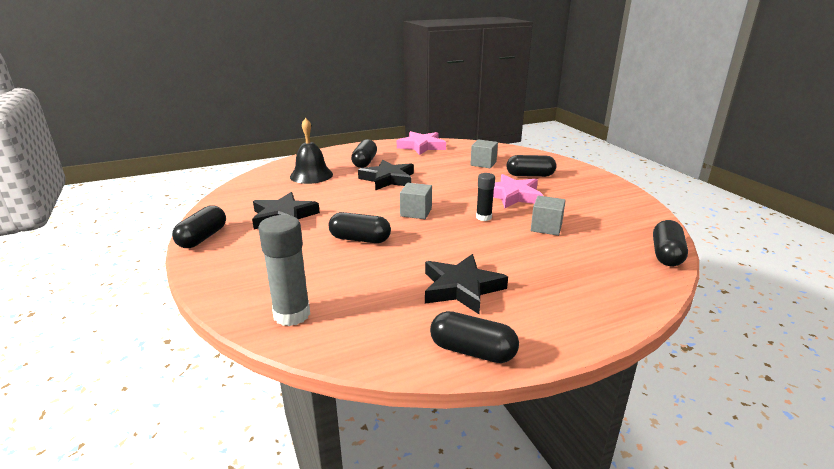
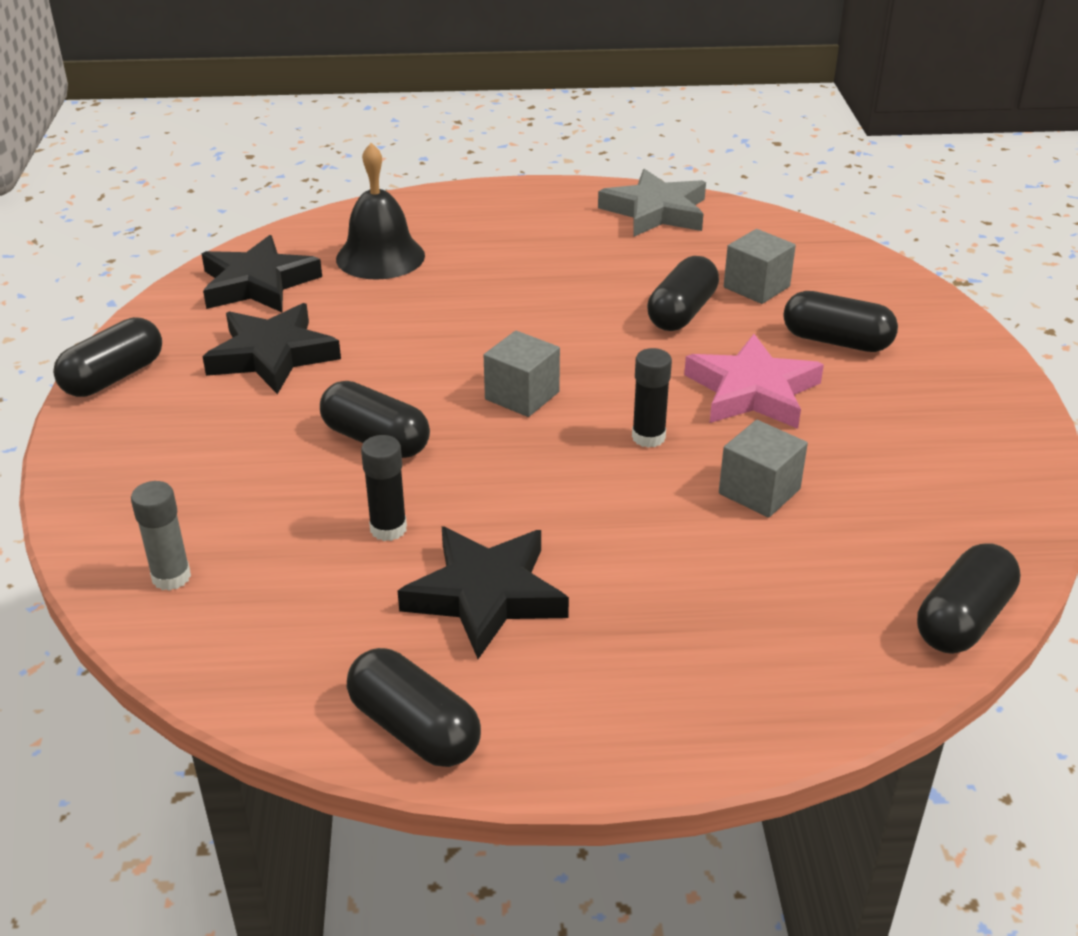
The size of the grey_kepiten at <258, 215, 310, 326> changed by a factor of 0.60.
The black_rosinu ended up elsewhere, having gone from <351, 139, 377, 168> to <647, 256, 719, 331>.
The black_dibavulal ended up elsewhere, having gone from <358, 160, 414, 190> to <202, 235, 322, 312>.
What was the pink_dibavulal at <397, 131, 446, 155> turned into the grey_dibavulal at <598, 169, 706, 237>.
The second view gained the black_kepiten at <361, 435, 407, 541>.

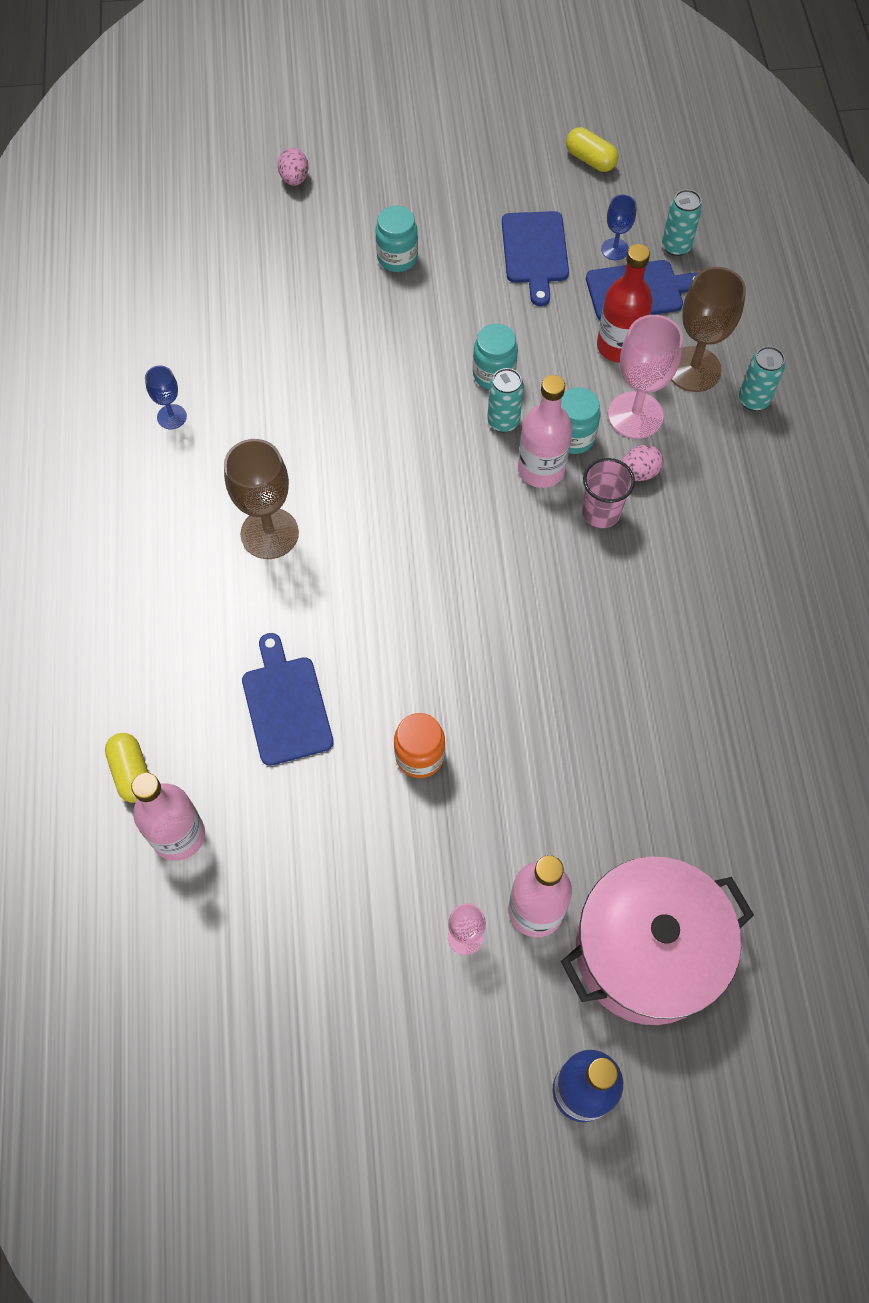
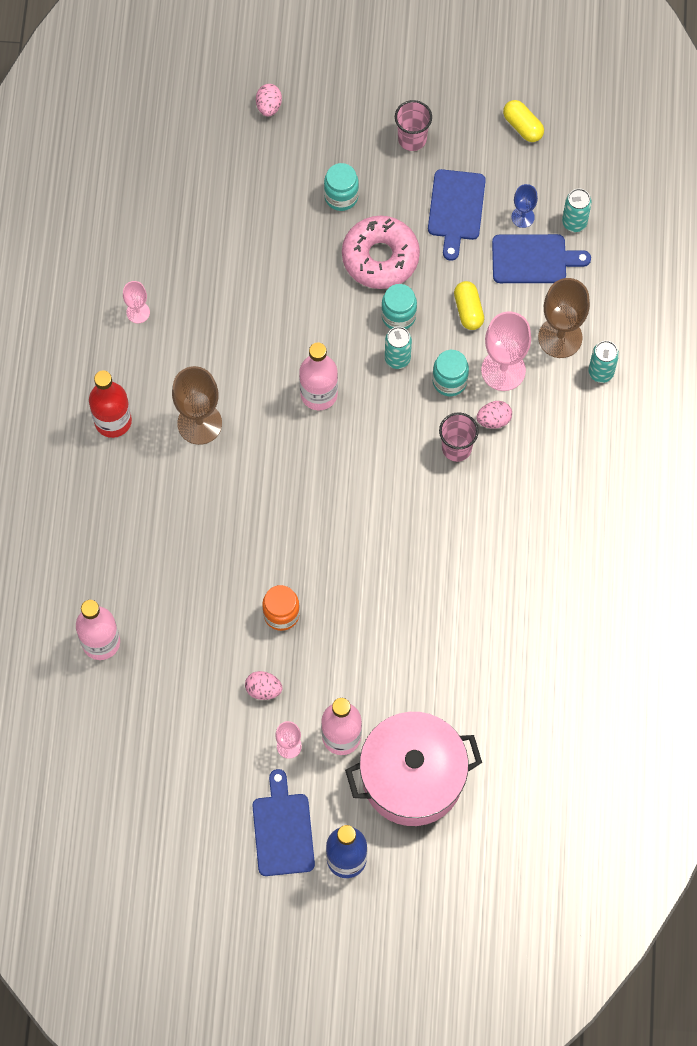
The yellow_rosinu ended up elsewhere, having gone from <105, 733, 149, 803> to <454, 281, 484, 330>.
What was the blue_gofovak at <145, 366, 187, 429> turned into the pink_gofovak at <123, 281, 150, 323>.
The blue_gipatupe ended up elsewhere, having gone from <242, 633, 334, 766> to <253, 769, 315, 876>.
The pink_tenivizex ended up elsewhere, having gone from <518, 375, 572, 488> to <299, 342, 338, 410>.
The red_tenivizex ended up elsewhere, having gone from <597, 244, 653, 363> to <89, 371, 132, 438>.
The second view gained the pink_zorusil at <245, 671, 283, 700>.
The second view gained the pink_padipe at <342, 216, 420, 289>.
The second view gained the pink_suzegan at <395, 100, 432, 151>.

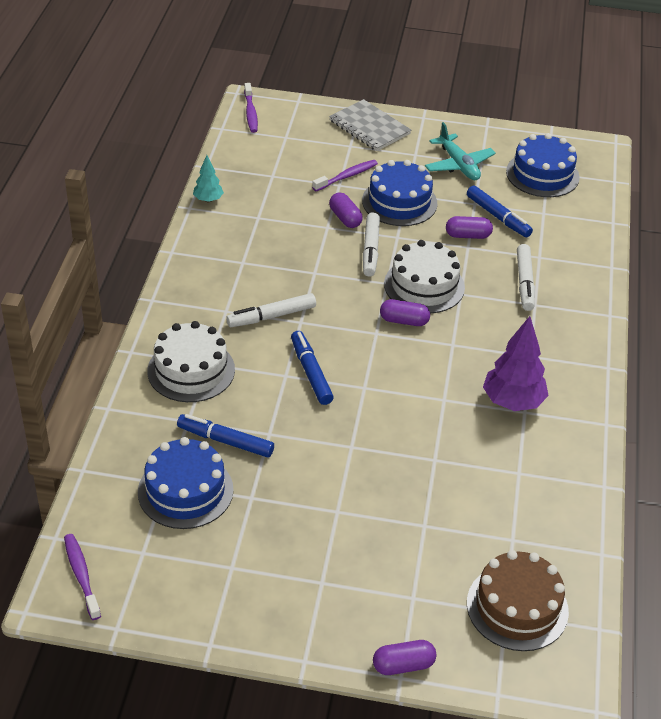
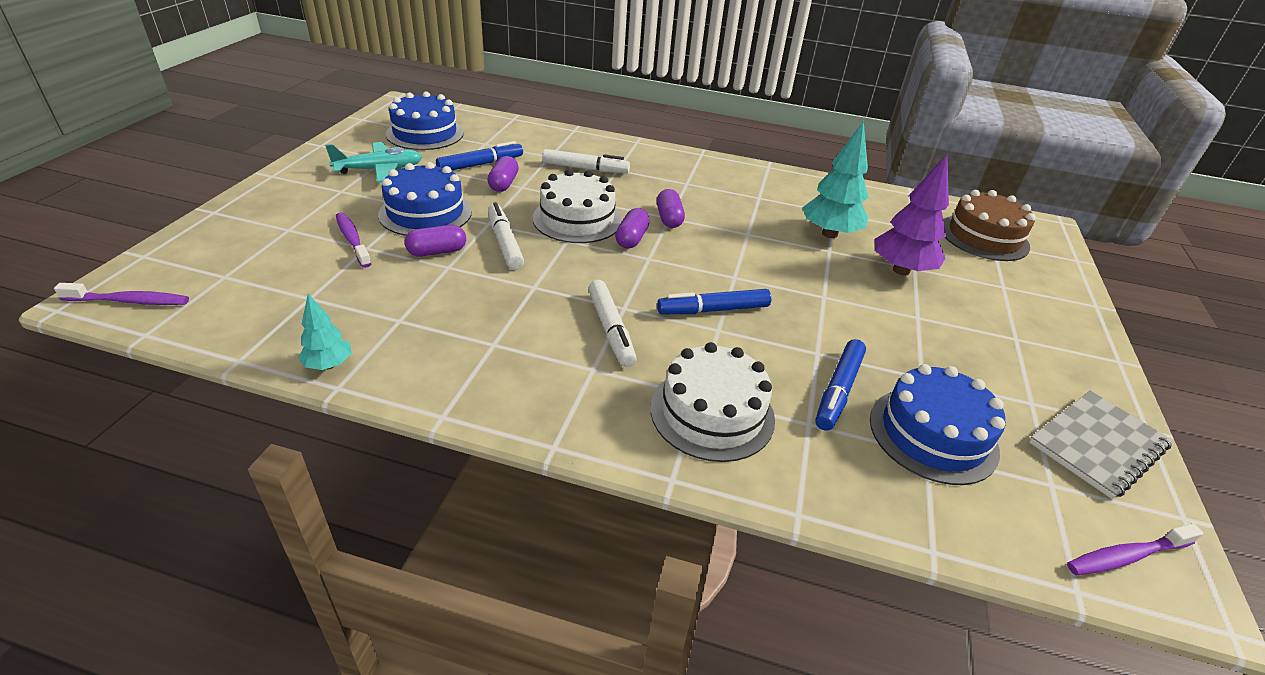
The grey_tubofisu ended up elsewhere, having gone from <329, 99, 411, 151> to <1029, 391, 1173, 499>.
The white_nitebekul at <363, 212, 380, 277> ended up facing another way, 120 degrees counterclockwise from before.
The purple_rosinu ended up elsewhere, having gone from <373, 640, 436, 675> to <657, 189, 685, 228>.
The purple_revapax ended up elsewhere, having gone from <483, 316, 549, 411> to <875, 154, 949, 275>.
The second view gained the turquoise_revapax at <803, 121, 869, 238>.

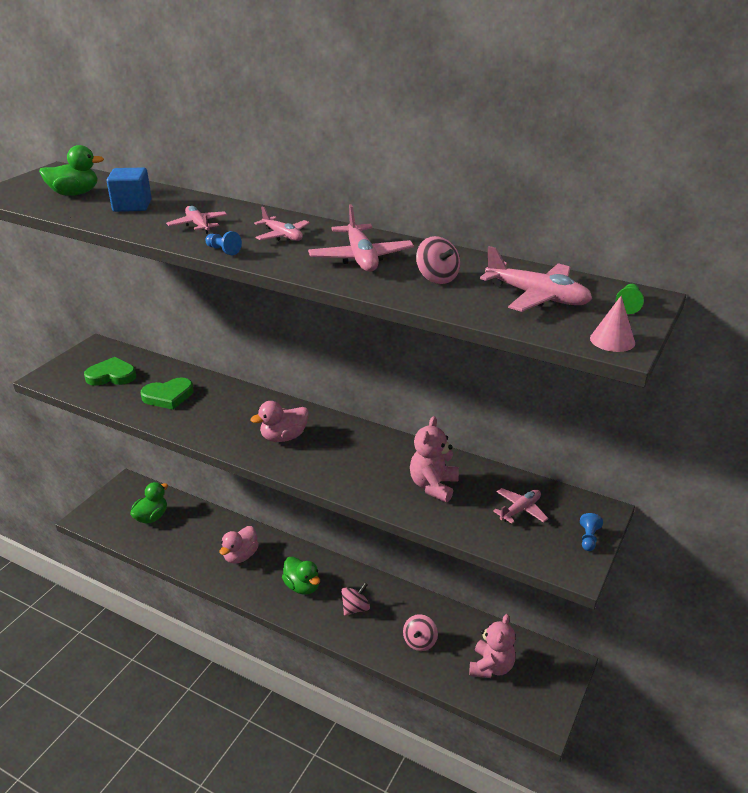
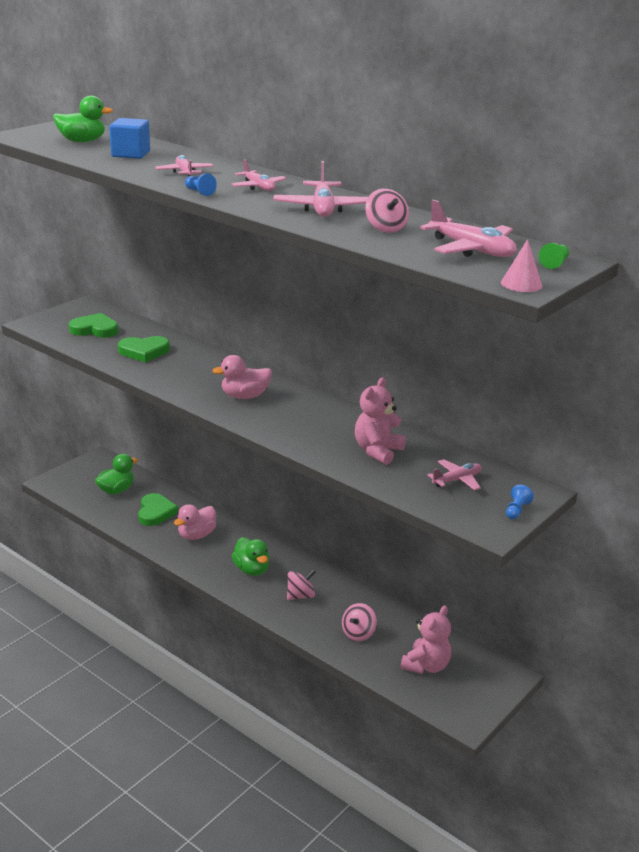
The second view gained the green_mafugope at <138, 493, 178, 526>.

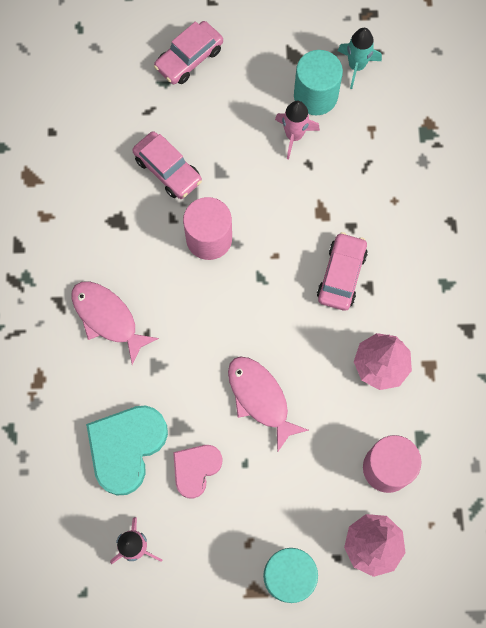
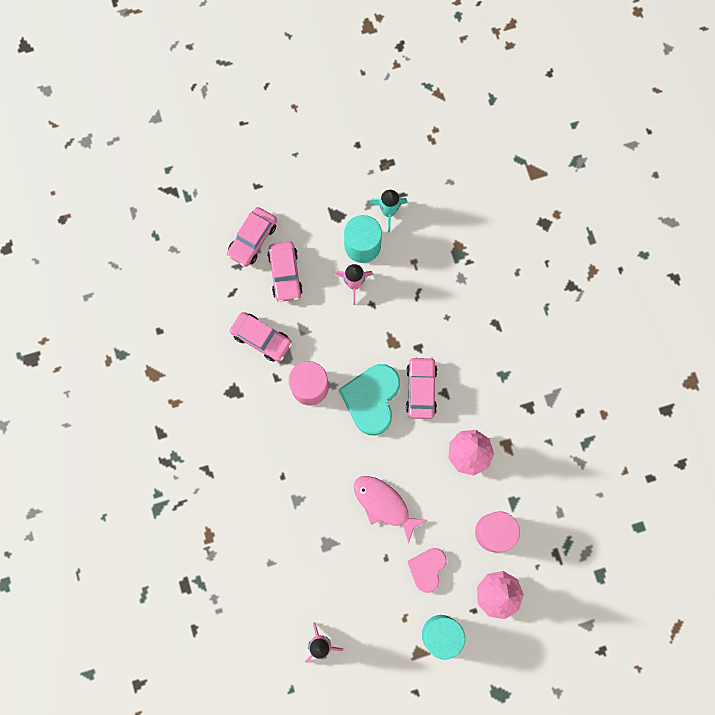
The second view lost the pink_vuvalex at <71, 281, 159, 365>.
The turquoise_mafugope ended up elsewhere, having gone from <86, 405, 168, 496> to <339, 364, 400, 435>.
The pink_mafugope ended up elsewhere, having gone from <173, 445, 222, 499> to <407, 548, 447, 593>.
The second view gained the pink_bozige at <267, 241, 303, 302>.

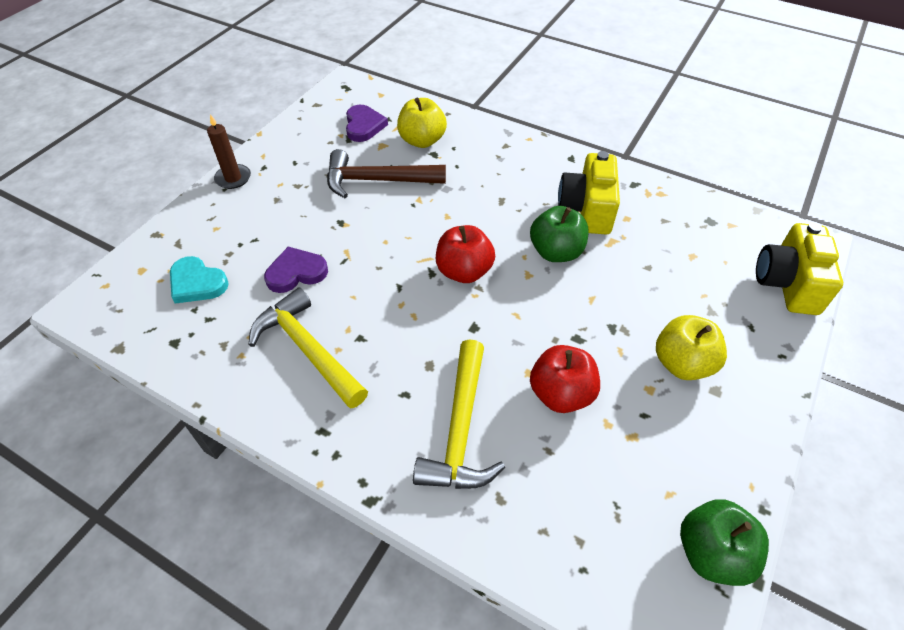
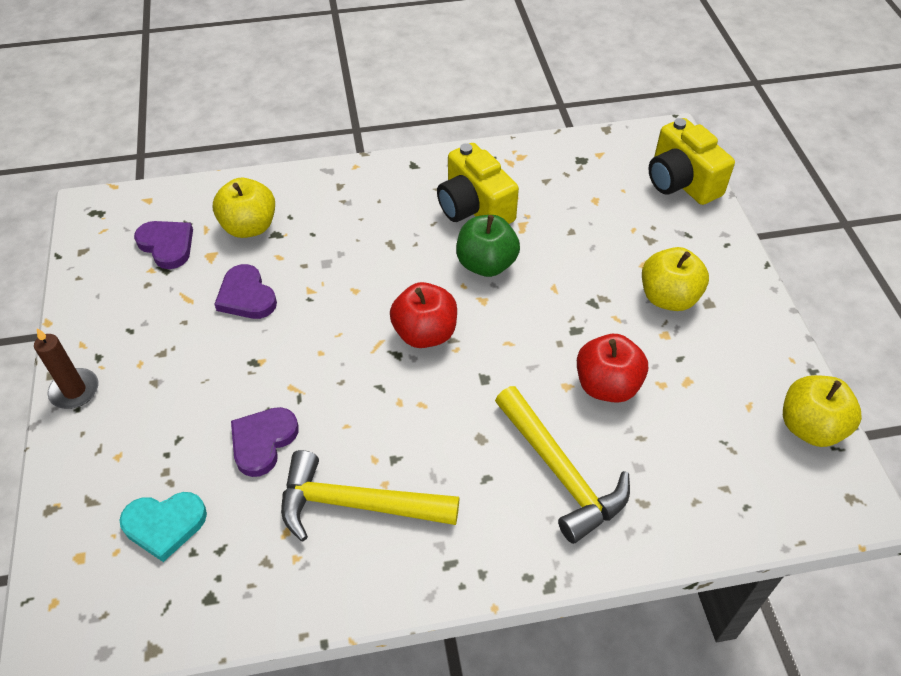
Where the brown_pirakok stood at <327, 149, 446, 198>, the purple_mafugope came to stand at <214, 264, 277, 319>.
What was the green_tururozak at <680, 499, 769, 586> turned into the yellow_tururozak at <783, 375, 862, 447>.

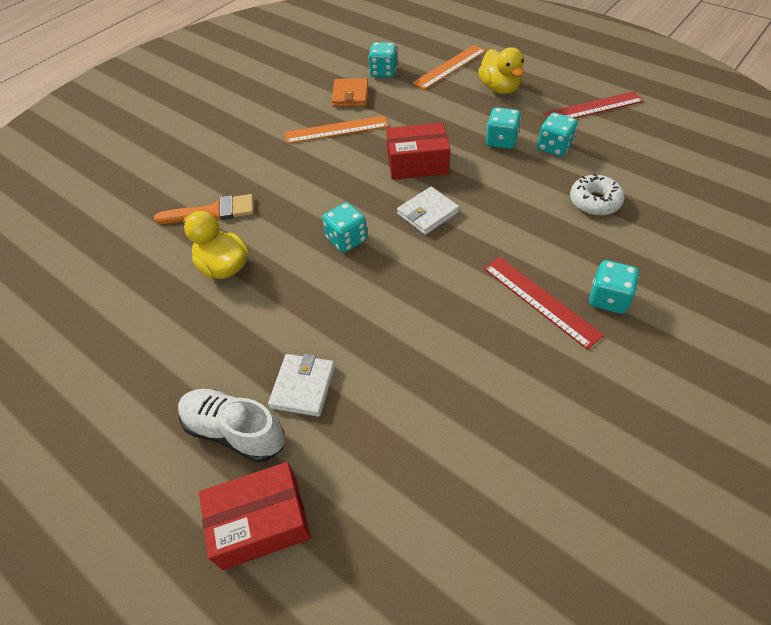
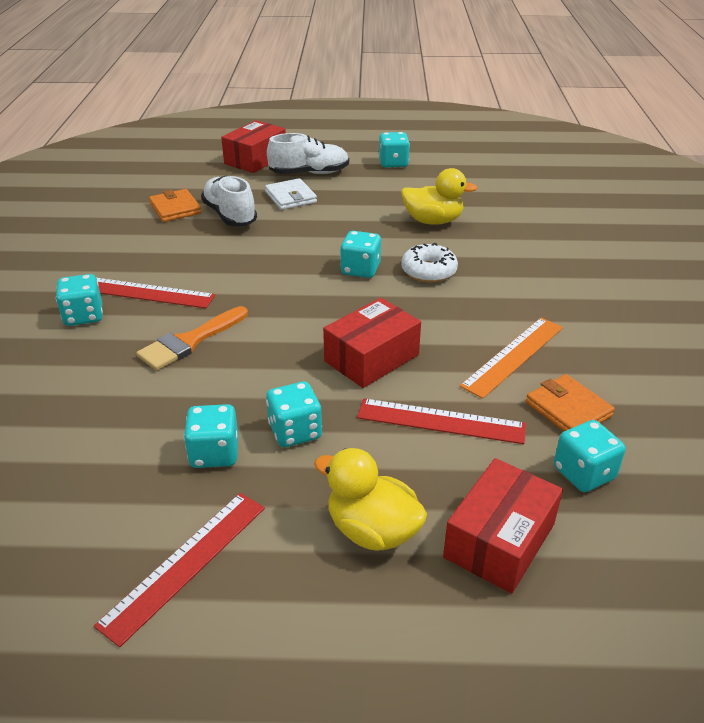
The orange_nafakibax ended up elsewhere, having gone from <154, 194, 254, 224> to <136, 306, 248, 371>.
The second view lost the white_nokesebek at <397, 187, 460, 235>.
Where the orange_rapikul stood at <412, 45, 486, 90>, the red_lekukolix came to stand at <443, 458, 563, 594>.
The white_padipe ended up elsewhere, having gone from <570, 173, 624, 216> to <401, 243, 458, 283>.
The second view gained the orange_nokesebek at <149, 189, 201, 222>.
The second view gained the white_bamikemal at <201, 176, 257, 226>.
The second view gained the red_rapikul at <357, 398, 526, 444>.
The second view gained the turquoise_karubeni at <379, 132, 410, 168>.

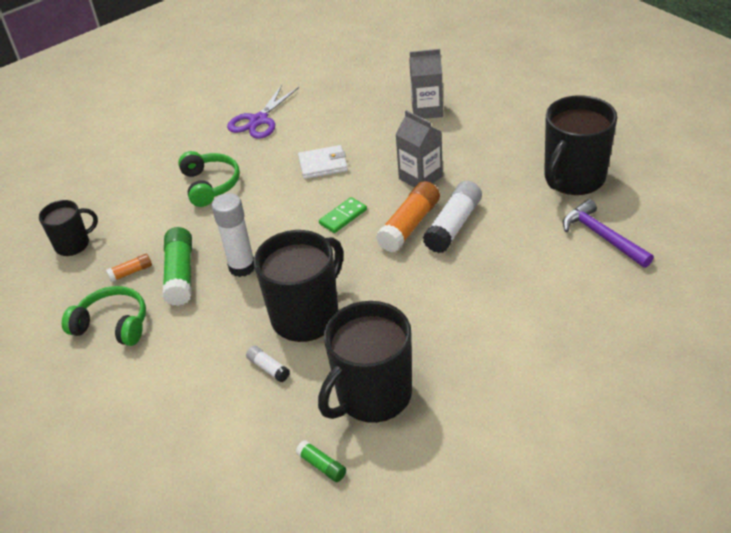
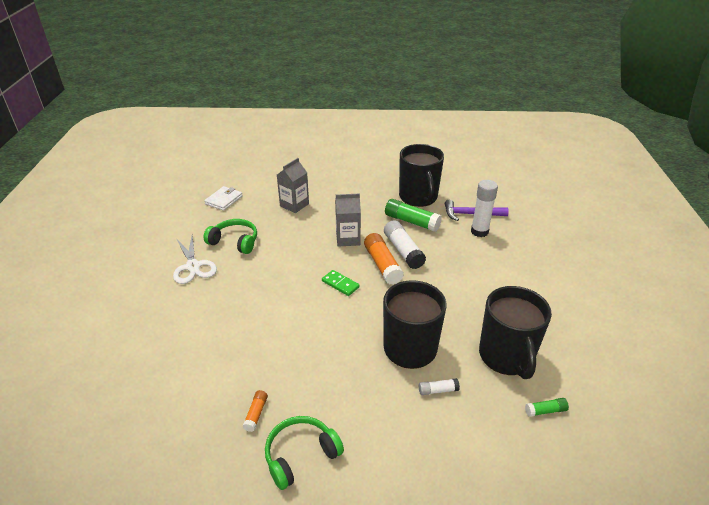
The second view lost the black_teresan at <39, 200, 98, 256>.
The green_kepiten ended up elsewhere, having gone from <162, 227, 192, 306> to <385, 199, 442, 232>.
The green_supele ended up elsewhere, having gone from <178, 151, 240, 207> to <204, 219, 257, 254>.
The white_kepiten ended up elsewhere, having gone from <212, 193, 255, 277> to <471, 180, 498, 237>.
What was the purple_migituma at <227, 85, 299, 139> turned into the white_migituma at <173, 235, 217, 284>.
The white_nokesebek ended up elsewhere, having gone from <298, 145, 348, 179> to <204, 186, 243, 211>.
The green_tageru at <319, 197, 367, 233> ended up facing another way, 45 degrees counterclockwise from before.

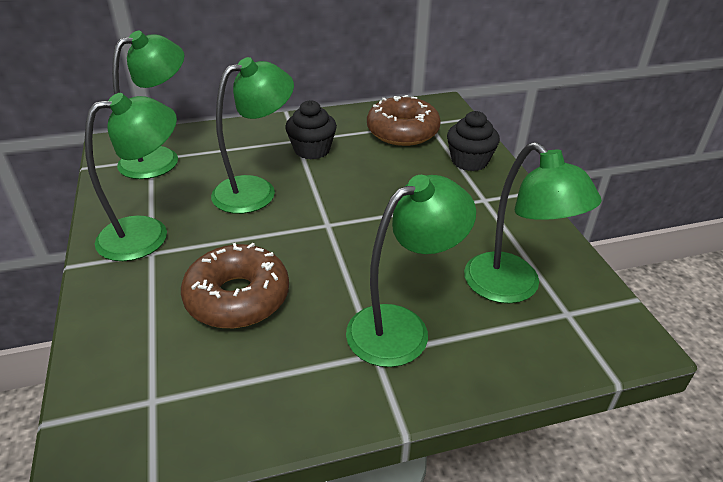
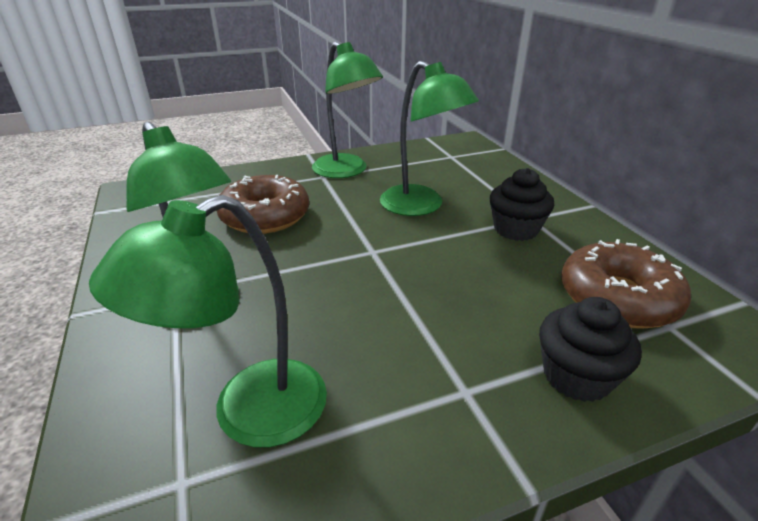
The second view lost the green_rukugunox at <112, 31, 184, 179>.

